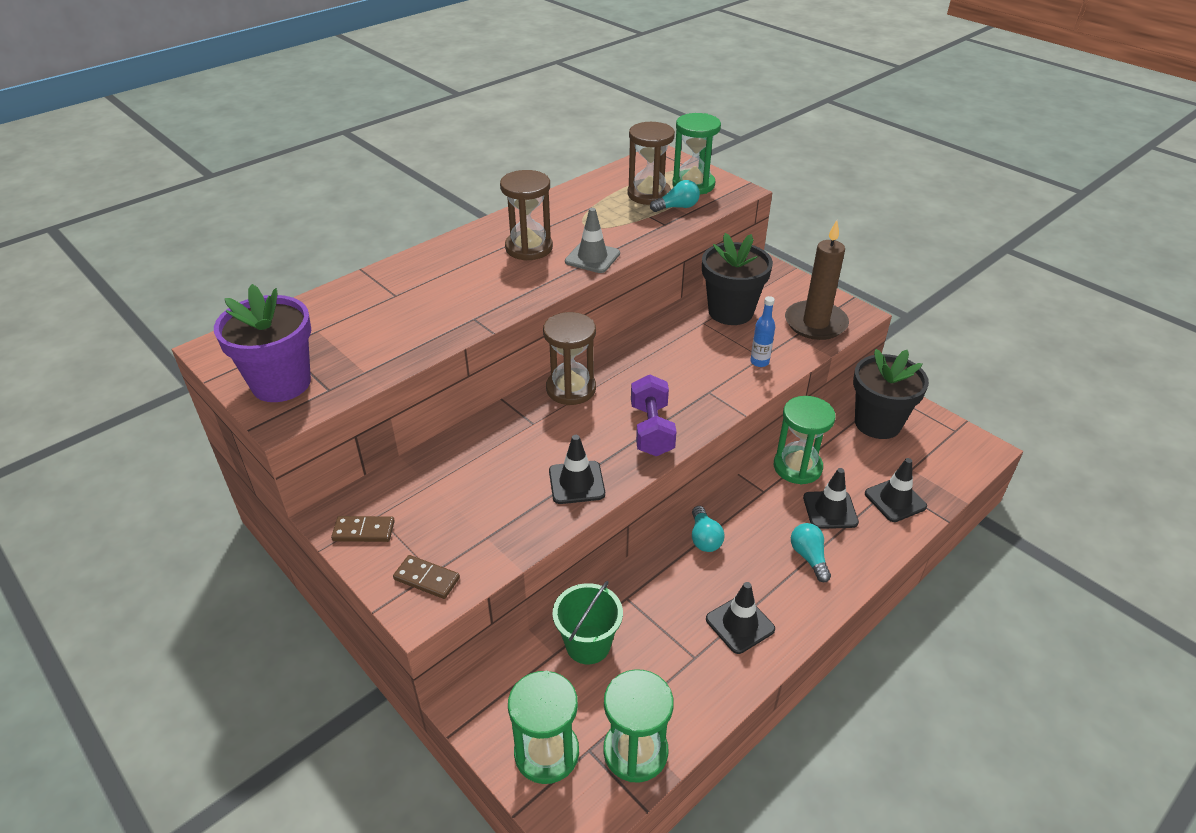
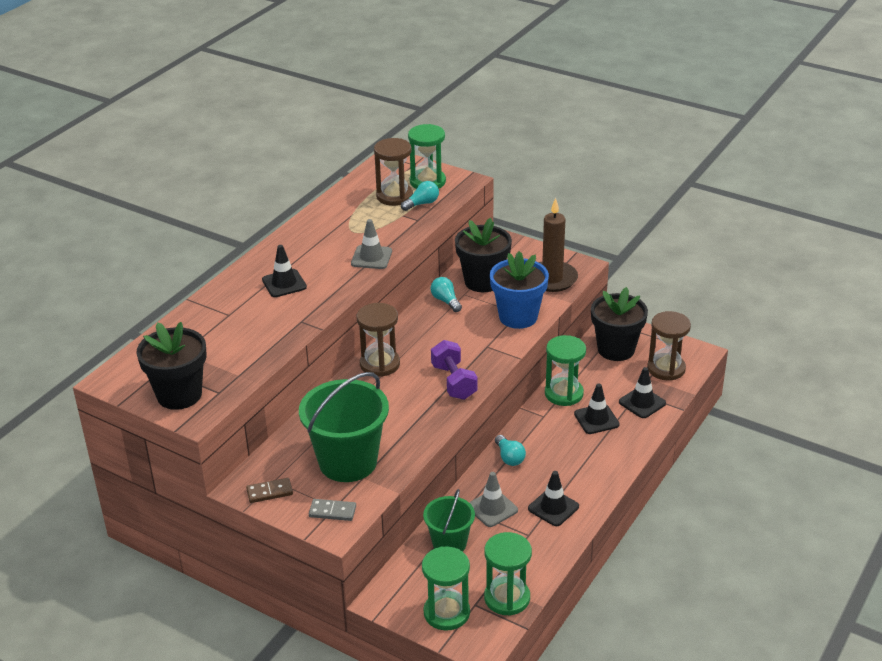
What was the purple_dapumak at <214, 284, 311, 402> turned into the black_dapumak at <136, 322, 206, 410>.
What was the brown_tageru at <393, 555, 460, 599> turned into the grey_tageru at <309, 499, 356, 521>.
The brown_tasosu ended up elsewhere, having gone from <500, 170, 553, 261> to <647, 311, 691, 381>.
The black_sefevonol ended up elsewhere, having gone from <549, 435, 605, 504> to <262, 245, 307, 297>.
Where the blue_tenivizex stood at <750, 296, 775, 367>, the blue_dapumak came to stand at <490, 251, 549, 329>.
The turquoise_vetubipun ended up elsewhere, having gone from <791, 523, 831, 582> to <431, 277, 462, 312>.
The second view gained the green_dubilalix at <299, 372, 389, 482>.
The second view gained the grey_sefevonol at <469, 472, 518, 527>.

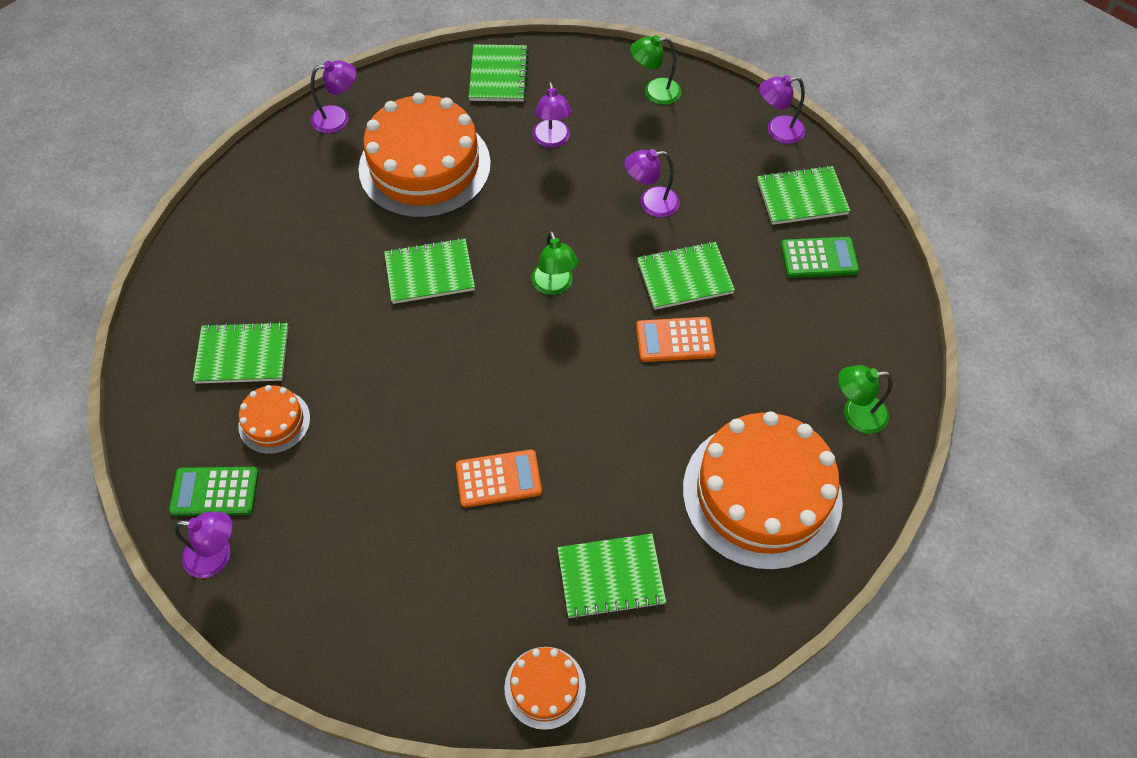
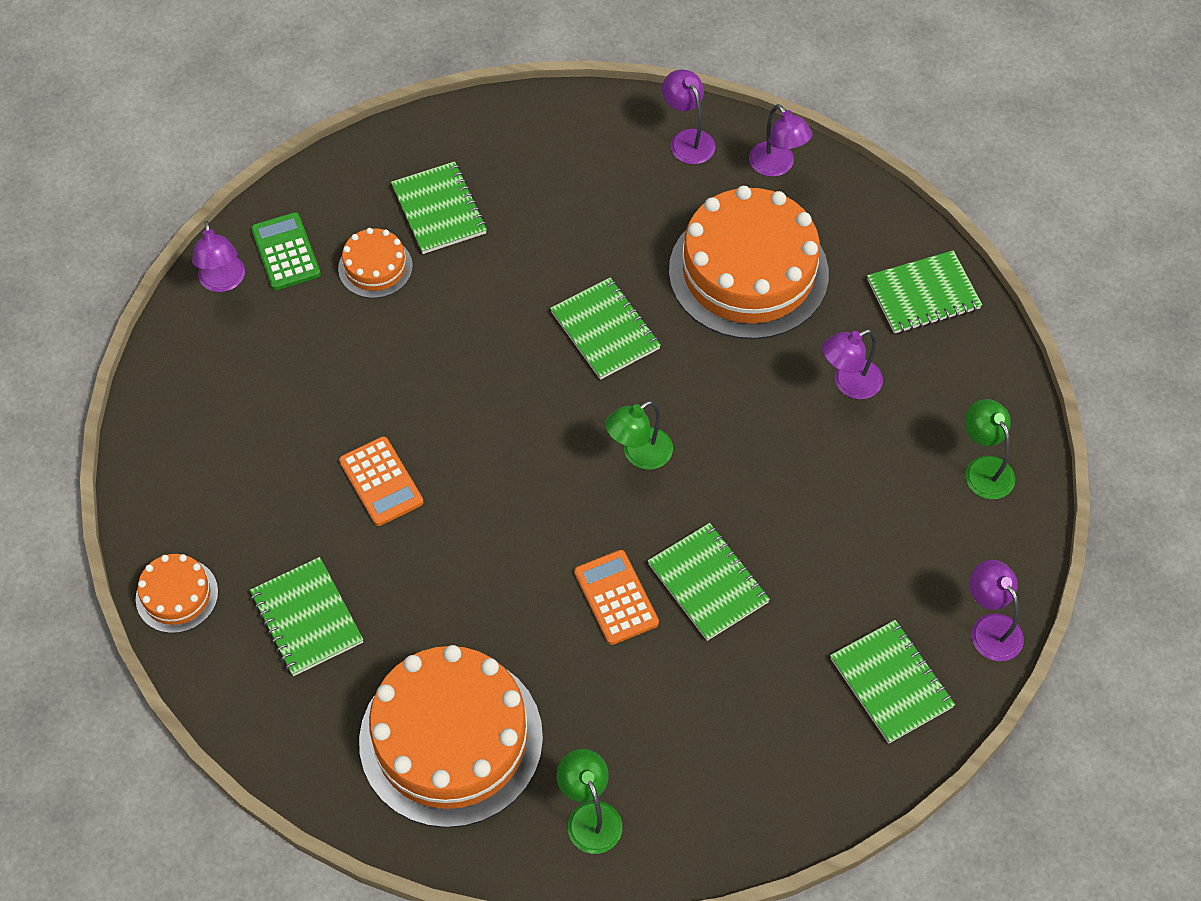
The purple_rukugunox ended up elsewhere, having gone from <625, 149, 680, 217> to <662, 69, 715, 164>.
The second view lost the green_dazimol at <781, 237, 859, 278>.

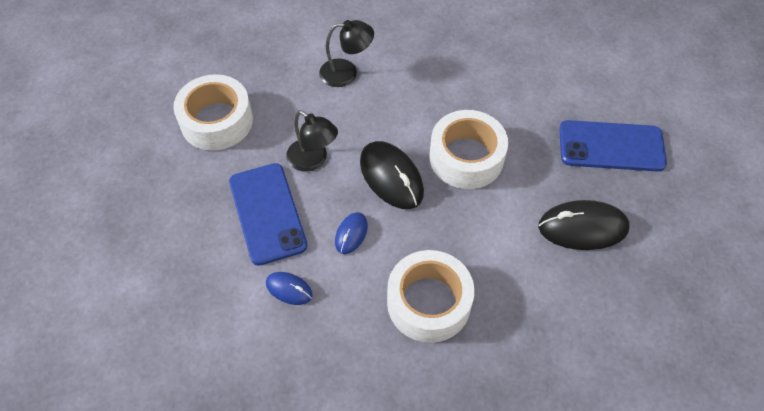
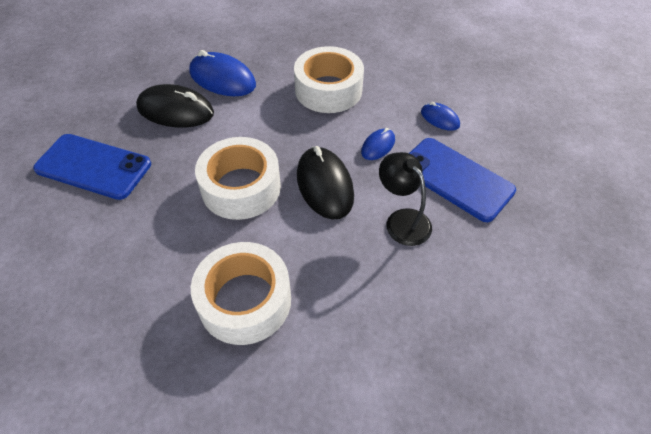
The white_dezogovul ended up elsewhere, having gone from <173, 74, 253, 151> to <191, 242, 291, 345>.
The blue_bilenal at <229, 163, 307, 266> ended up facing another way, 45 degrees counterclockwise from before.
The second view lost the black_rukugunox at <319, 20, 374, 87>.
The second view gained the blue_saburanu at <189, 50, 256, 96>.

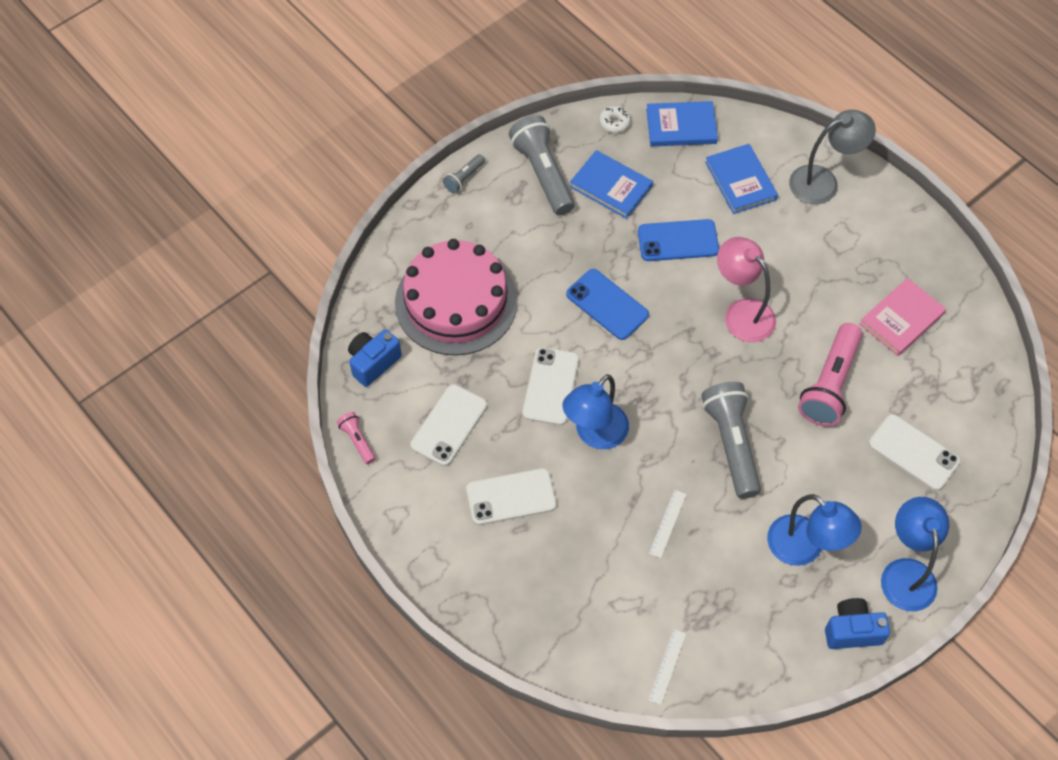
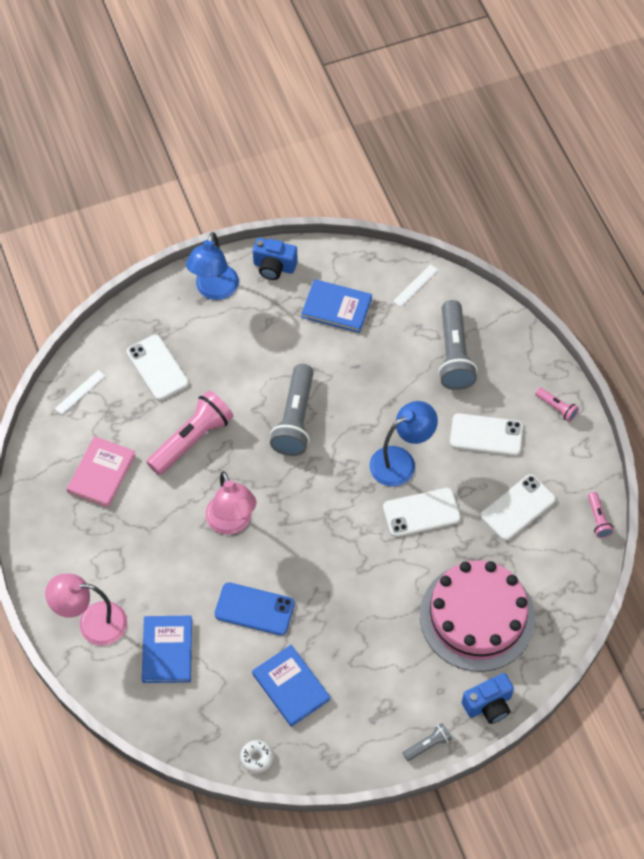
The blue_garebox ended up elsewhere, having gone from <348, 329, 402, 387> to <462, 673, 514, 724>.
The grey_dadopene ended up elsewhere, having gone from <509, 115, 575, 215> to <438, 300, 478, 390>.
The white_bilenal at <522, 347, 579, 425> ended up facing another way, 45 degrees clockwise from before.
The second view lost the blue_bilenal at <566, 269, 649, 340>.
The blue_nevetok ended up elsewhere, having gone from <646, 101, 718, 146> to <301, 279, 372, 333>.
The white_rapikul ended up elsewhere, having gone from <649, 490, 686, 558> to <55, 370, 105, 415>.
The second view lost the blue_rukugunox at <767, 494, 862, 566>.
What was the grey_rukugunox at <789, 110, 876, 204> turned into the pink_rukugunox at <45, 574, 127, 646>.
The pink_nevetok at <860, 278, 946, 356> ended up facing another way, 45 degrees counterclockwise from before.
The second view gained the pink_dadopene at <535, 388, 579, 422>.

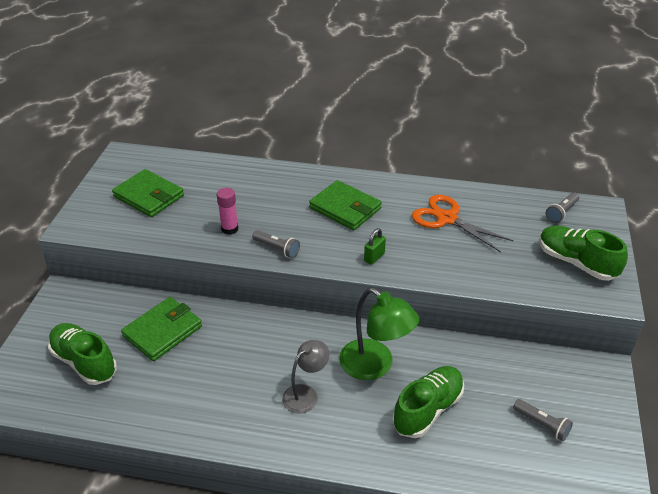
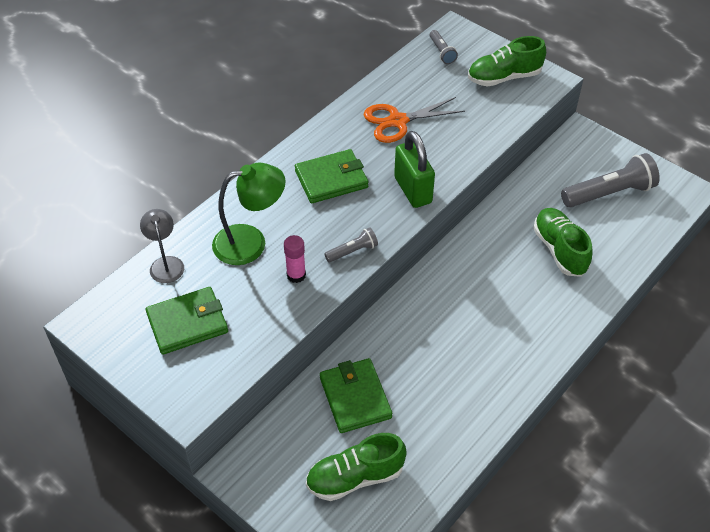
The grey_rukugunox ended up elsewhere, having gone from <282, 340, 330, 414> to <140, 209, 184, 283>.
The green_rukugunox ended up elsewhere, having gone from <339, 288, 419, 380> to <212, 163, 286, 265>.
The size of the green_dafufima at <364, 228, 386, 265> changed by a factor of 2.07.
The size of the grey_dadopene at <513, 399, 573, 441> changed by a factor of 1.99.

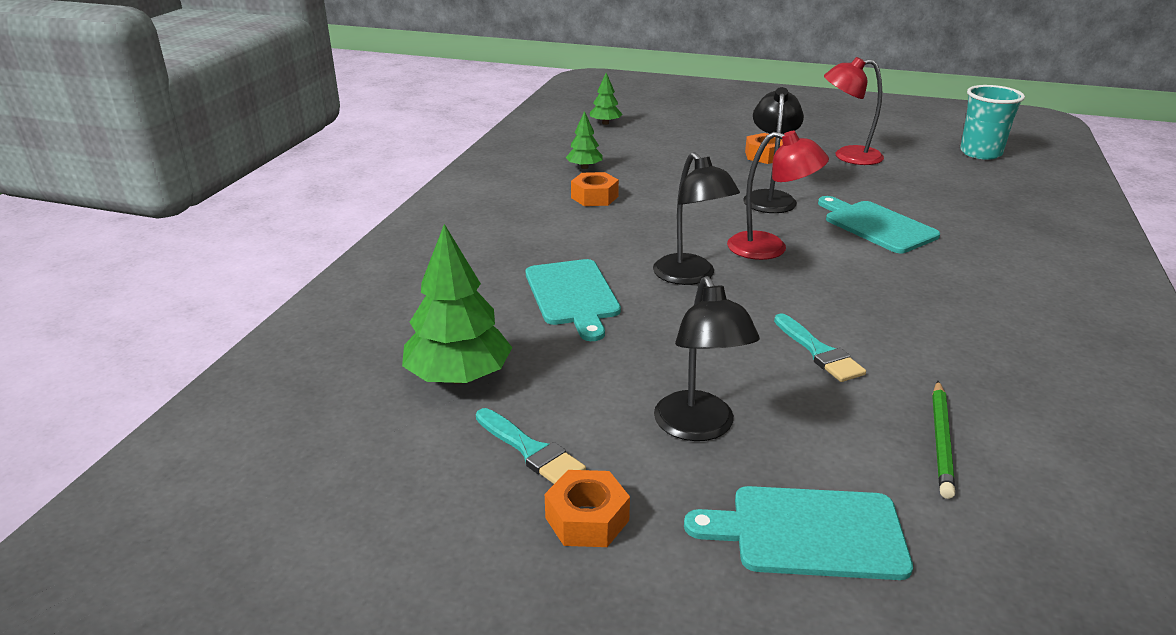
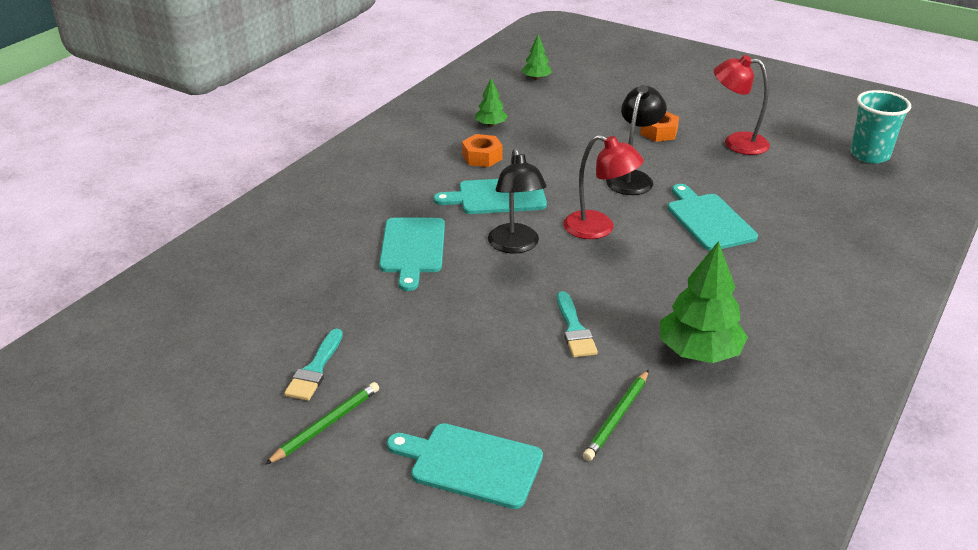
The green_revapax ended up elsewhere, having gone from <402, 224, 513, 384> to <660, 241, 748, 363>.
The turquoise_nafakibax at <476, 408, 586, 484> ended up facing another way, 45 degrees clockwise from before.
Where the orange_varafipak stood at <545, 470, 630, 547>, the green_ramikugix came to stand at <265, 382, 379, 465>.
The second view lost the black_rukugunox at <654, 276, 760, 441>.
The second view gained the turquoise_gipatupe at <434, 179, 547, 214>.

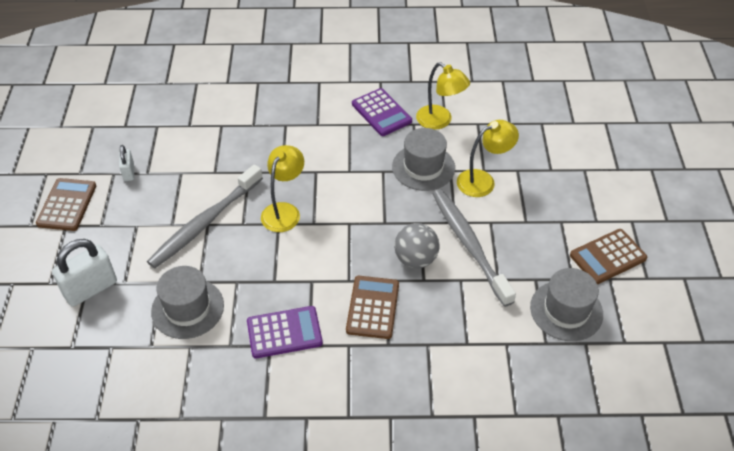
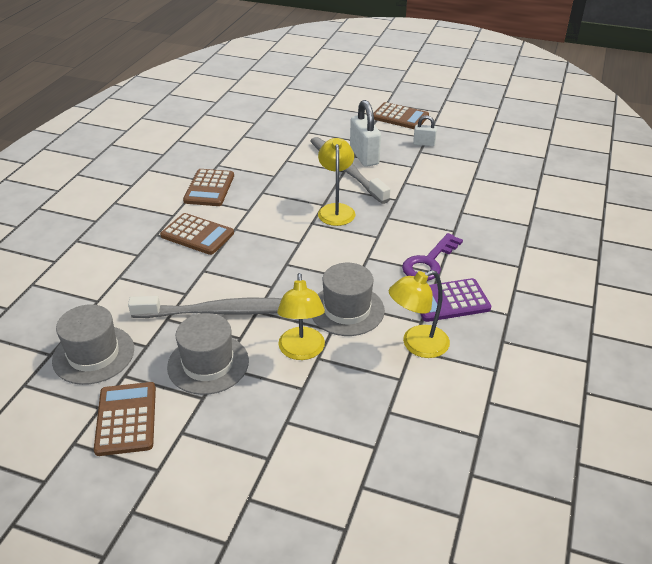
The white_dafufima ended up elsewhere, having gone from <52, 239, 117, 307> to <350, 100, 381, 167>.
The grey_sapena ended up elsewhere, having gone from <151, 266, 224, 339> to <167, 313, 249, 395>.
What was the purple_dazimol at <247, 306, 323, 359> turned into the brown_dazimol at <183, 169, 234, 206>.
The yellow_rukugunox at <261, 145, 304, 232> ended up facing another way, 135 degrees counterclockwise from before.
The second view lost the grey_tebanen at <394, 223, 439, 268>.
The second view gained the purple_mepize at <402, 233, 463, 281>.

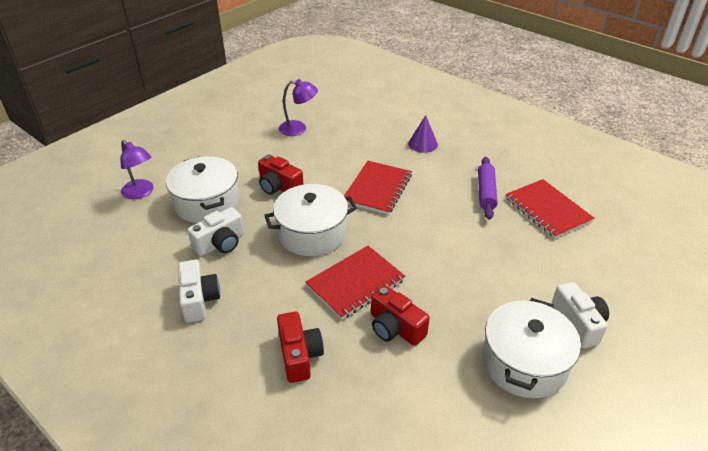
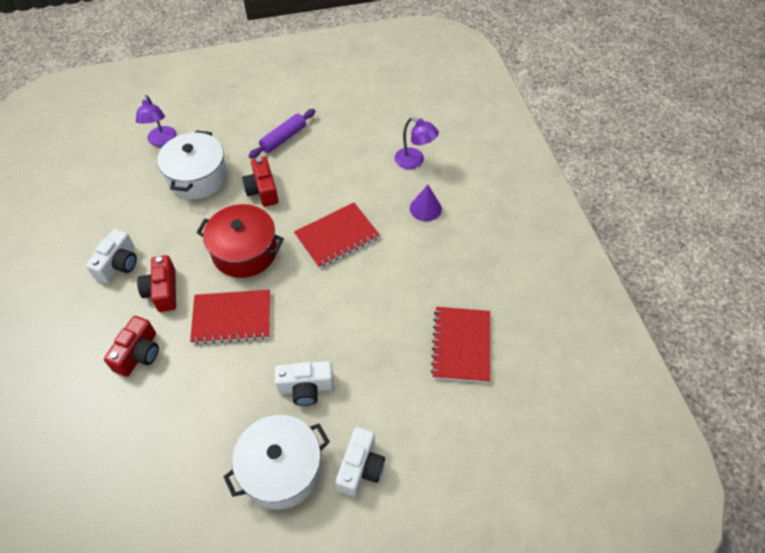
The white_garebox ended up elsewhere, having gone from <187, 207, 244, 256> to <275, 361, 334, 406>.
What was the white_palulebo at <264, 184, 357, 256> turned into the red_palulebo at <197, 204, 284, 278>.
The purple_rukugunox ended up elsewhere, having gone from <279, 79, 318, 136> to <395, 117, 439, 169>.
The red_garebox ended up elsewhere, having gone from <371, 285, 430, 346> to <137, 255, 176, 312>.
The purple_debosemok ended up elsewhere, having gone from <478, 157, 498, 220> to <248, 109, 316, 159>.

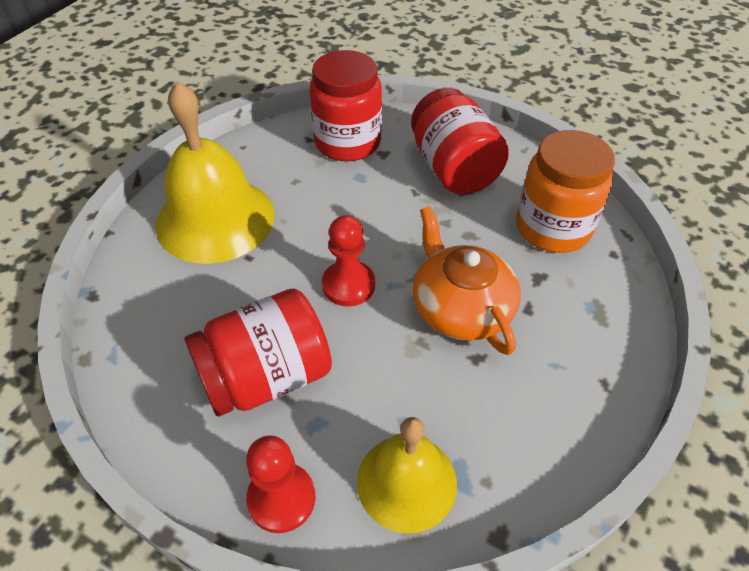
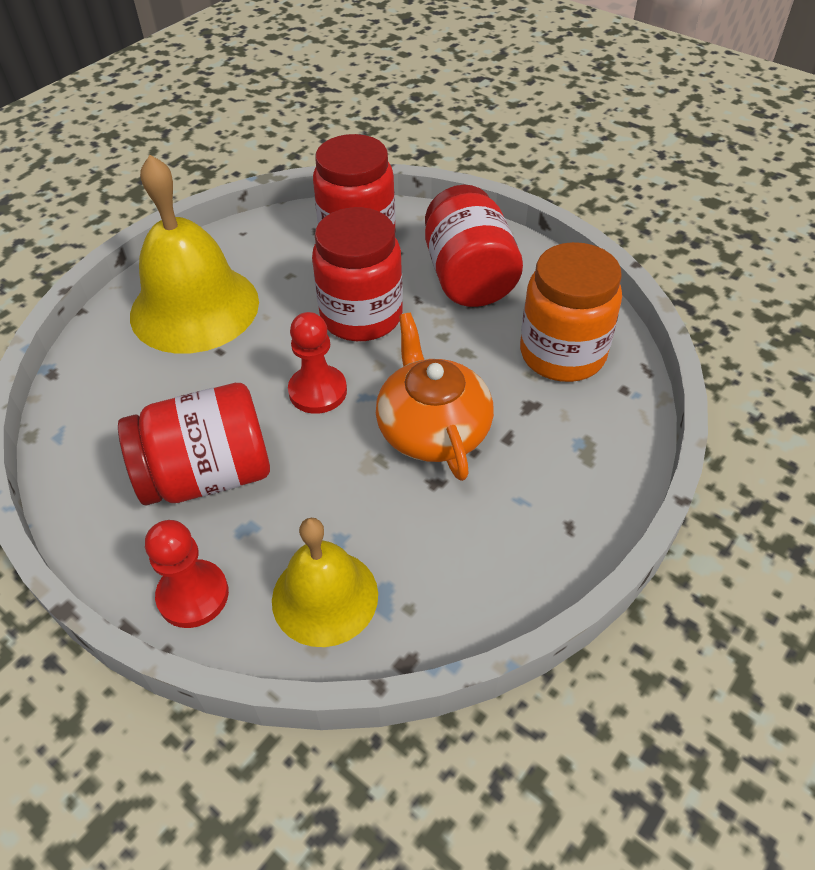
The second view gained the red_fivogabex at <312, 207, 403, 341>.

